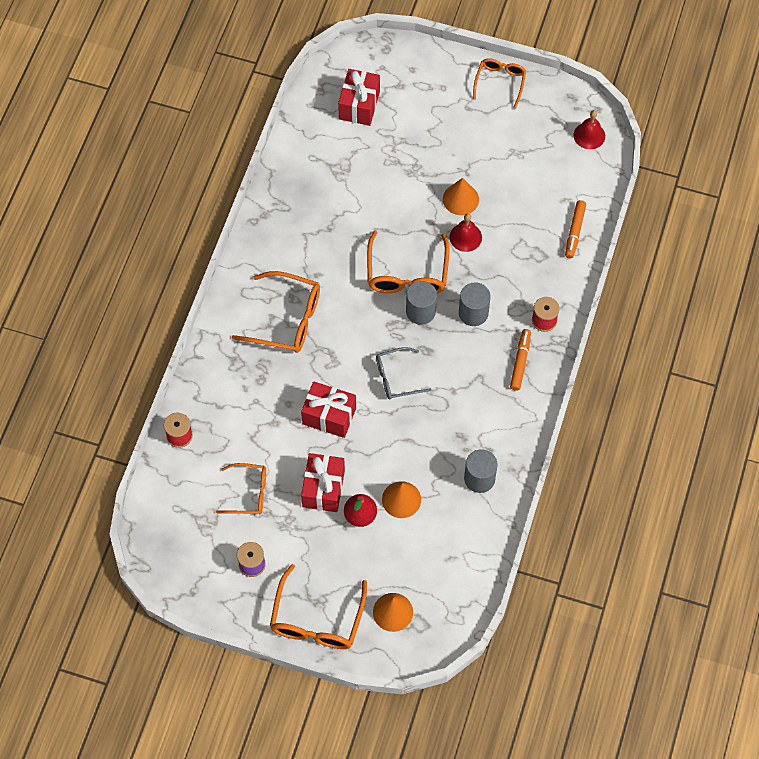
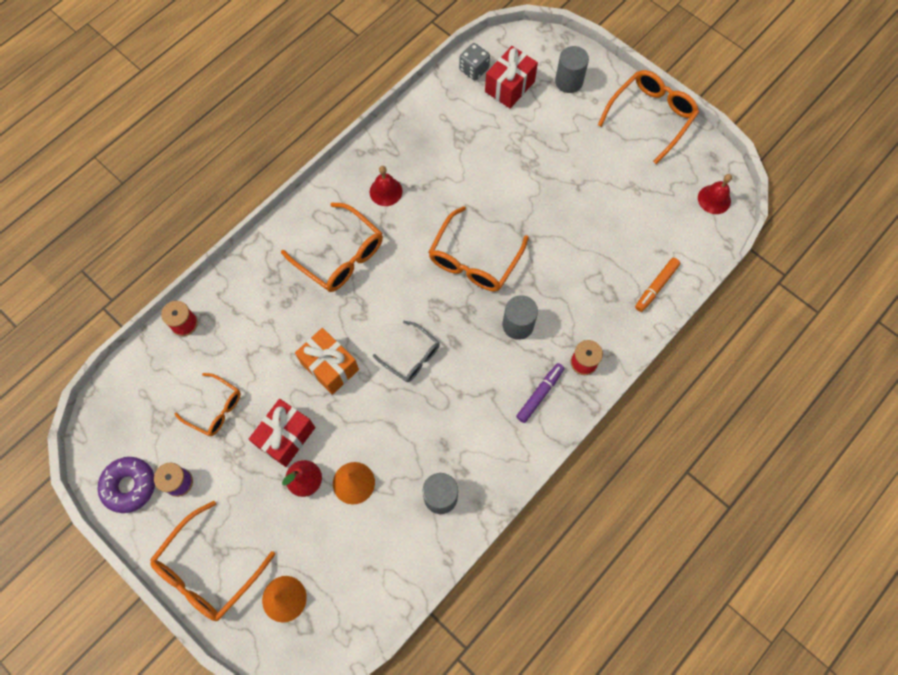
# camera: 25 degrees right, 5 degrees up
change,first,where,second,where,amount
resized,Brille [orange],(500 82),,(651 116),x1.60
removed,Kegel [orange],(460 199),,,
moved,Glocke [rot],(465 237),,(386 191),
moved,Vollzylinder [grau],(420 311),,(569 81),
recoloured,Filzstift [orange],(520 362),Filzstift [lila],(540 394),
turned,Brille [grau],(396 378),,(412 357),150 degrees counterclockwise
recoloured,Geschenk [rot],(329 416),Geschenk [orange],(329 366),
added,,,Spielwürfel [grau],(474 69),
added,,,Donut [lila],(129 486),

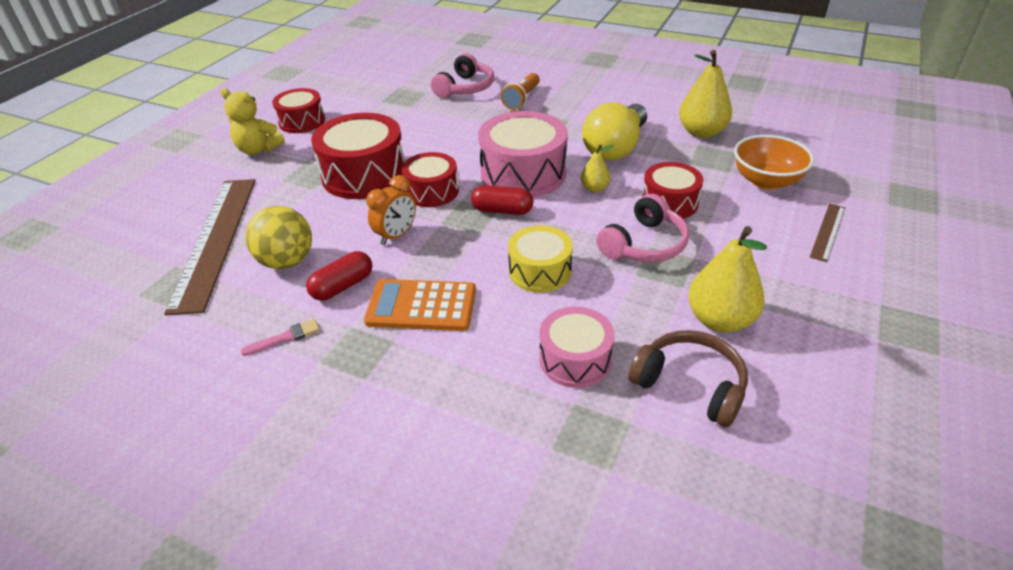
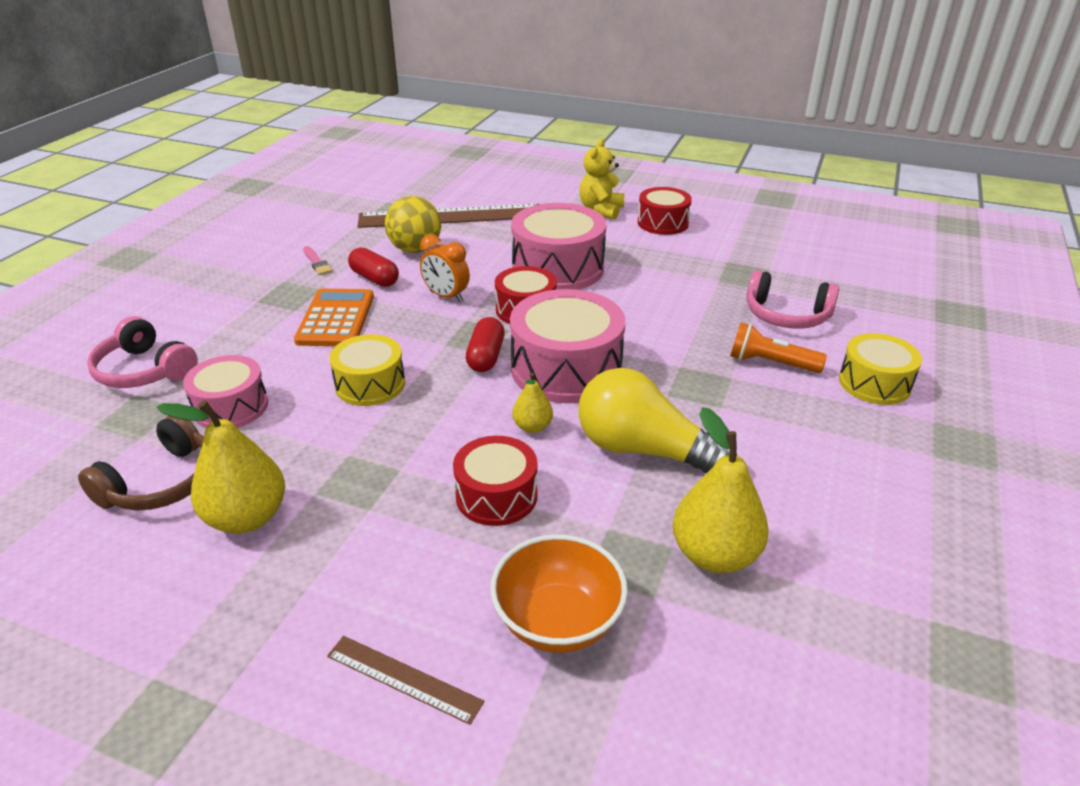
# camera: 85 degrees right, 5 degrees down
change,first,where,second,where,amount
recoloured,Trommel [rot],(364 174),Trommel [rosa],(558 268),
moved,Kopfhörer [rosa],(644 244),,(144 371),
added,,,Trommel [gelb],(874 383),

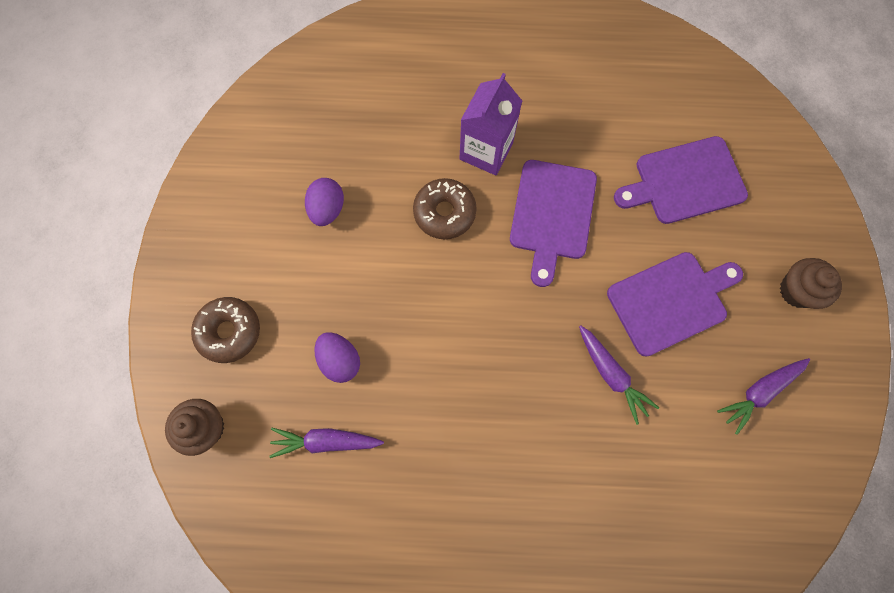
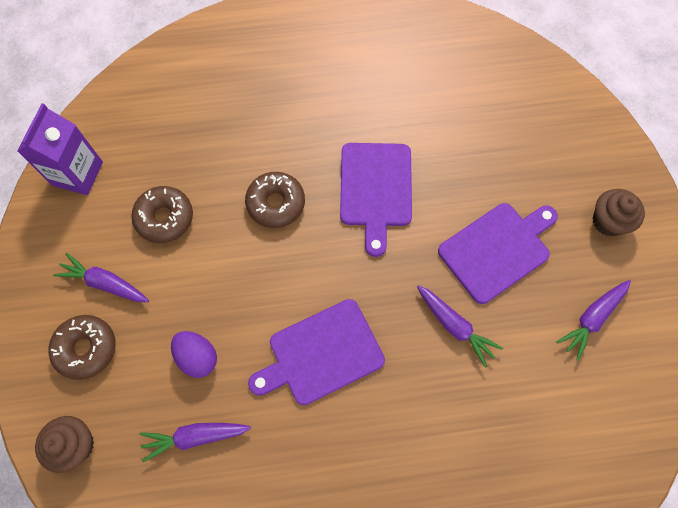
# camera: 10 degrees left, 5 degrees down
change,first,where,second,where,amount
moved,Getränkekarton [lila],(486 151),,(77 173),
moved,Schneidebrett [lila],(685 181),,(321 354),
replaced,Ei [lila],(327 209),Donut [braun],(165 218),
added,,,Karotte [lila],(105 283),

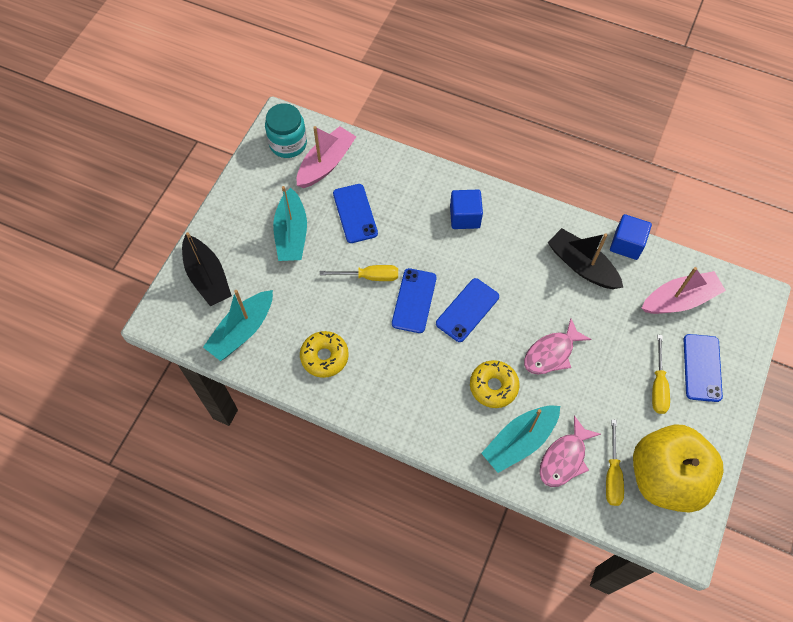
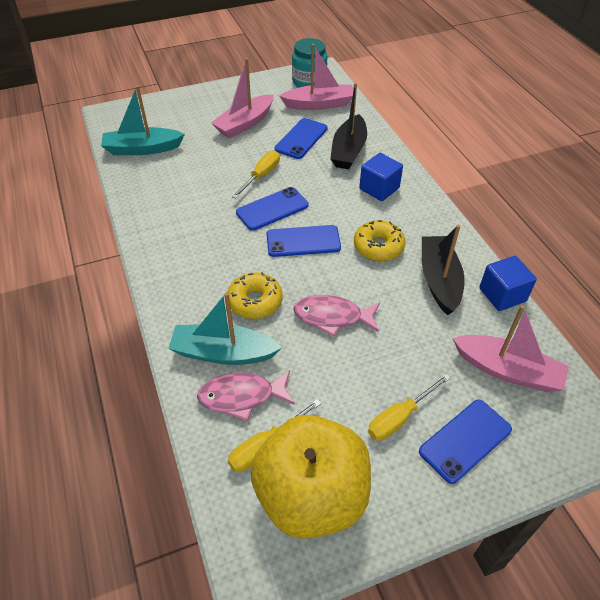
# camera: 45 degrees right, 15 degrees down
change,first,where,second,where,amount
recoloured,Boot [türkis],(291 234),Boot [rosa],(245 124),
moved,Boot [schwarz],(207 277),,(348 151),
turned,Schraubenzieher [gelb],(369 276),,(261 176),105 degrees counterclockwise
moved,Donut [gelb],(324 357),,(378 247),

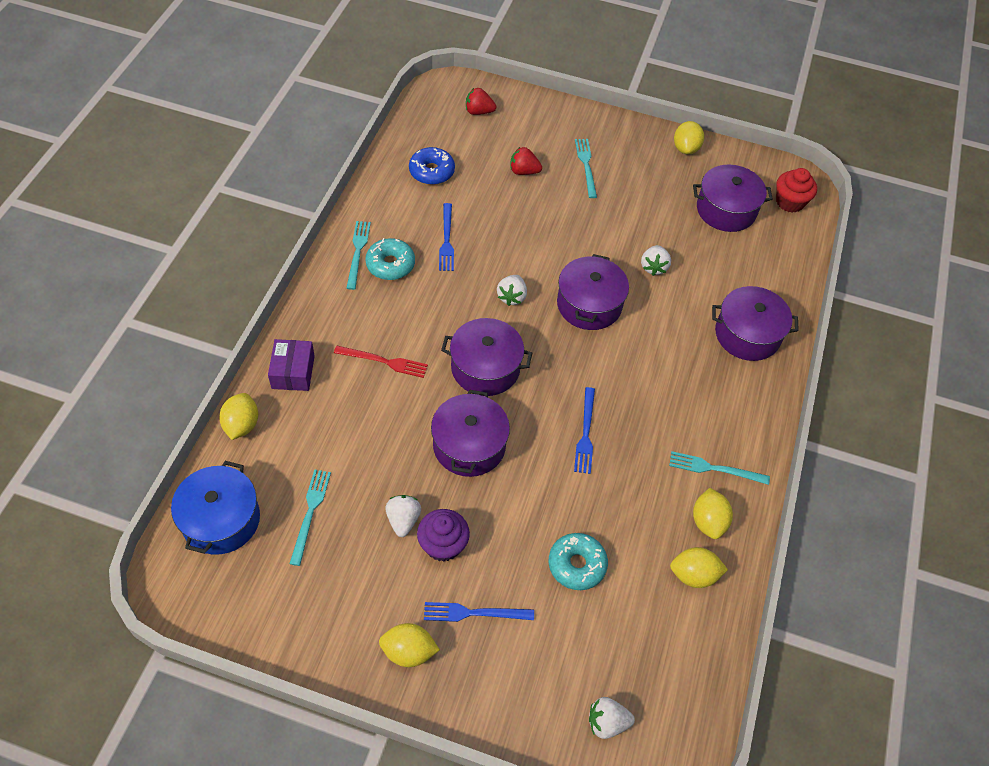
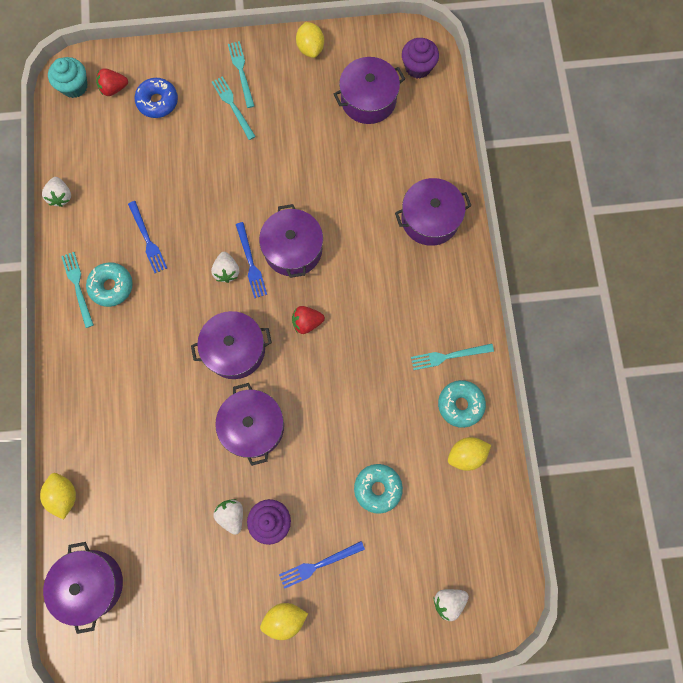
# camera: 20 degrees left, 20 degrees up
change,first,where,second,where,amount
moved,Donut [blau],(431 171),,(158 102),
moved,Erdbeere [rot],(523 171),,(307 322),
recoloured,Muffin [rot],(790 202),Muffin [lila],(418 67),
moved,Erdbeere [weiß],(653 267),,(61 196),
removed,Schachtel [lila],(293 372),,,
removed,Gabel [rot],(384 361),,,
moved,Gabel [blau],(585 433),,(251 263),
recoloured,Kochtopf [blau],(221 519),Kochtopf [lila],(91 583),
moved,Gabel [türkis],(310 513),,(241 72),
replaced,Zitrone [gelb],(708 521),Donut [türkis],(460 404),
added,,,Muffin [türkis],(74 86),

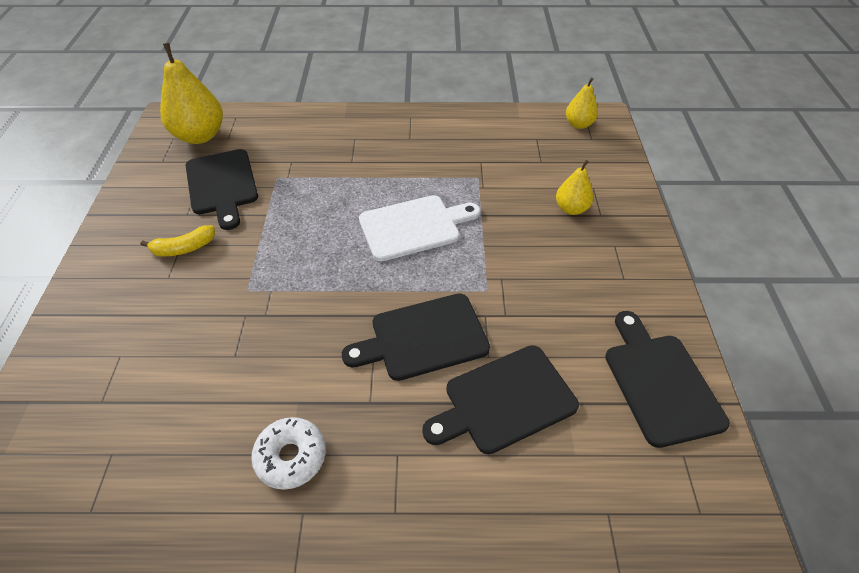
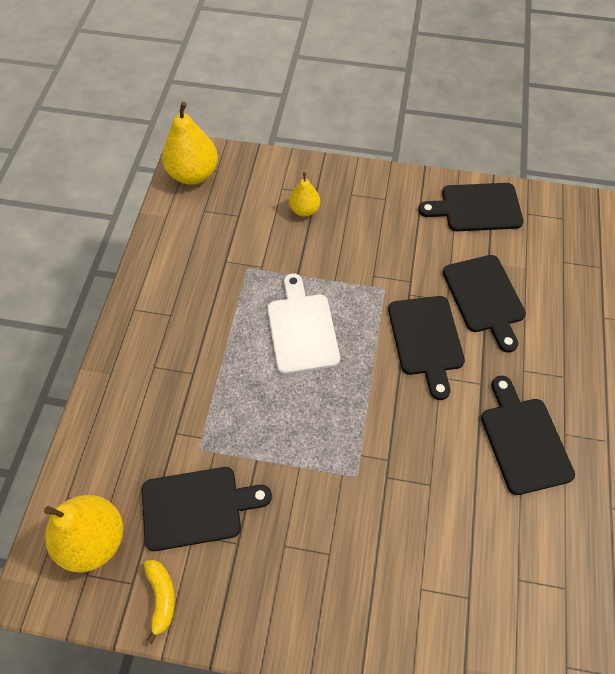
# camera: 80 degrees left, 10 degrees up
change,first,where,second,where,amount
resized,Birne [gelb],(578 124),,(193 174),x1.79
moved,Banane [gelb],(184 248),,(161 597),
replaced,Donut [weiß],(291 457),Schneidebrett [schwarz],(523 440),

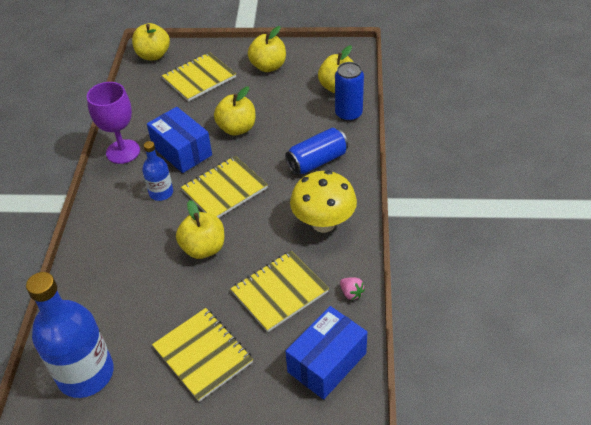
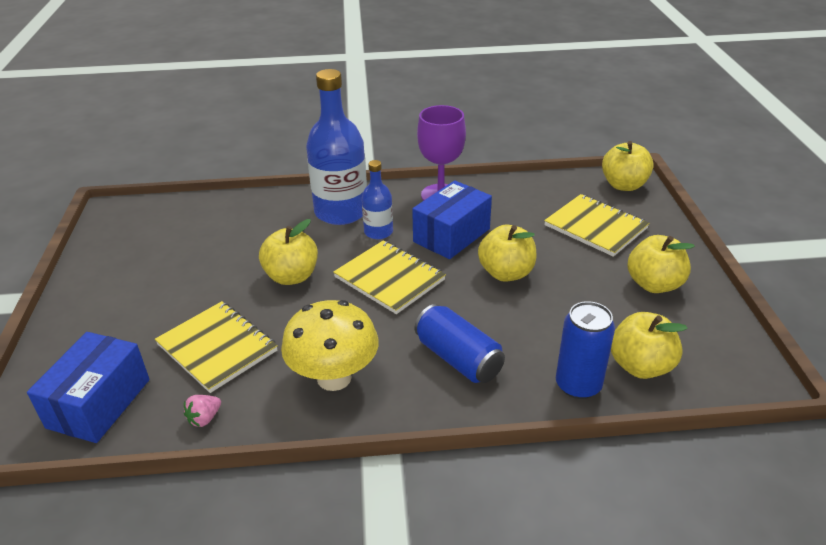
# camera: 80 degrees right, 10 degrees down
change,first,where,second,where,amount
moved,Flasche [blau],(85 373),,(341 212),
turned,Schachtel [blau],(327 362),,(99 403),75 degrees clockwise
removed,Notizbuch [gelb],(203 355),,,

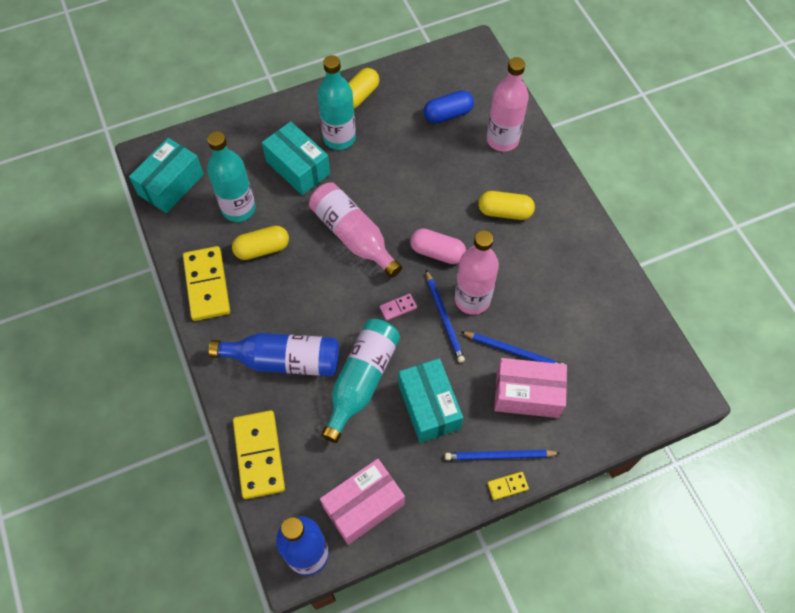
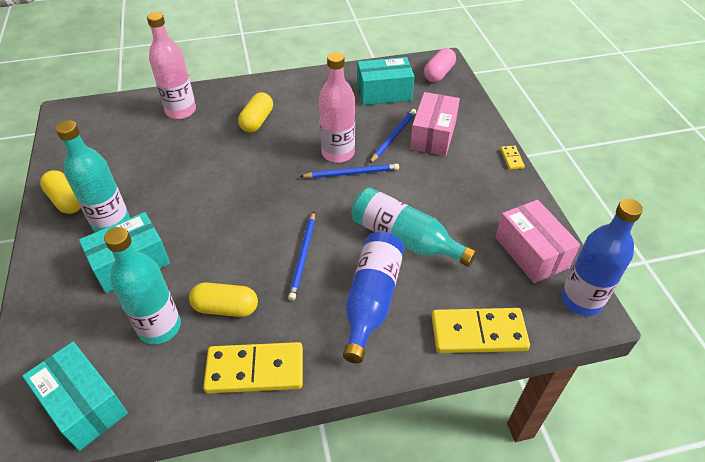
# camera: 80 degrees left, 15 degrees down
change,first,where,second,where,amount
removed,Kapsel [blau],(448 114),,,
removed,Flasche [rosa],(353 236),,,
turned,Kapsel [gelb],(262 249),,(226 308),75 degrees counterclockwise
moved,Kapsel [rosa],(437 252),,(439 74),
removed,Dominostein [rosa],(398 308),,,
moved,Schachtel [türkis],(429 406),,(384 93),
moved,Bleistift [blau],(499 456),,(303 256),

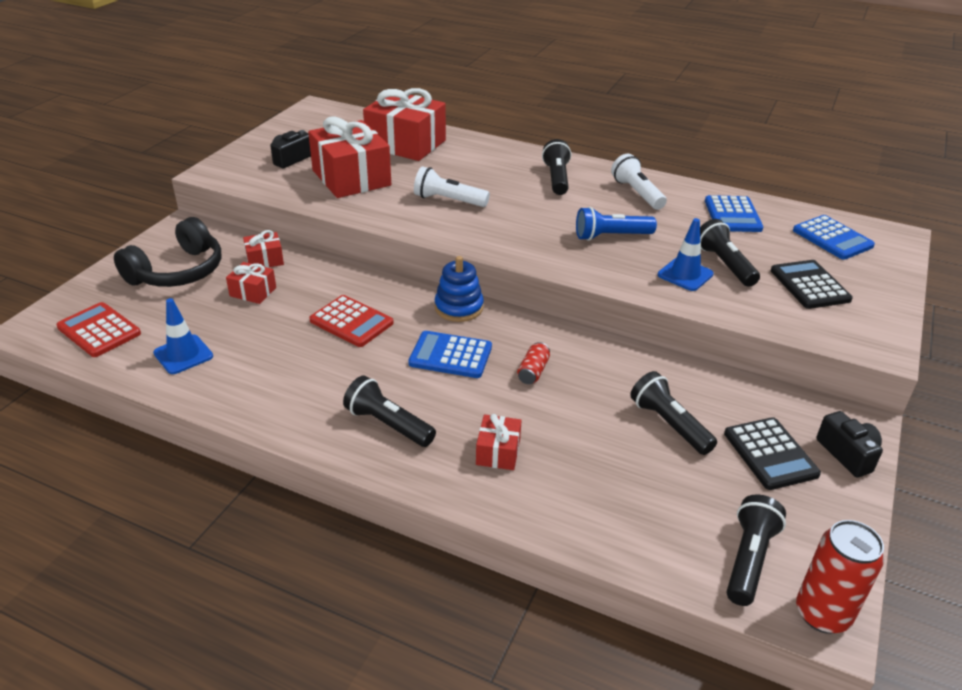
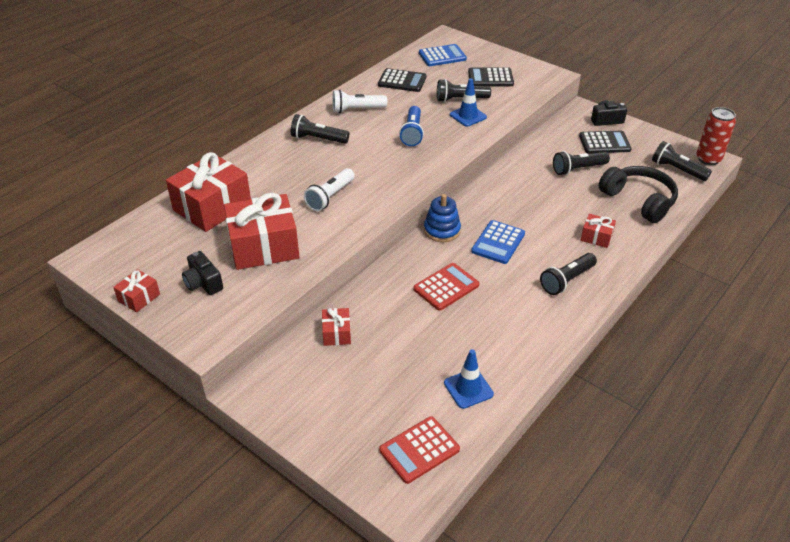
# camera: 75 degrees left, 5 degrees up
change,first,where,second,where,amount
recoloured,Taschenrechner [blau],(732 215),Taschenrechner [schwarz],(402 81),
moved,Kopfhörer [schwarz],(178 271),,(639 200),
moved,Geschenk [rot],(253 292),,(139 297),
removed,Dose [rot],(533 371),,,

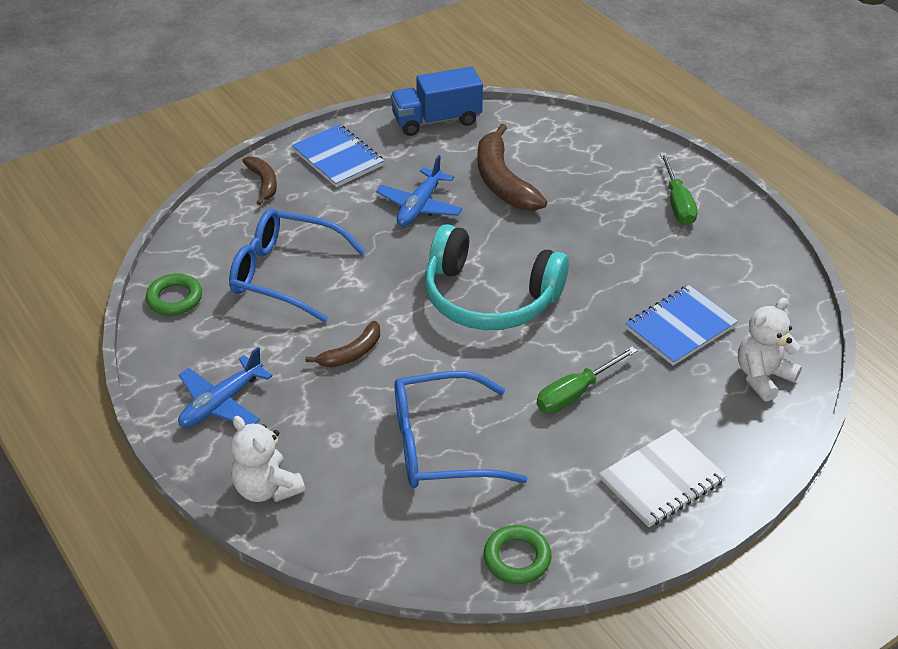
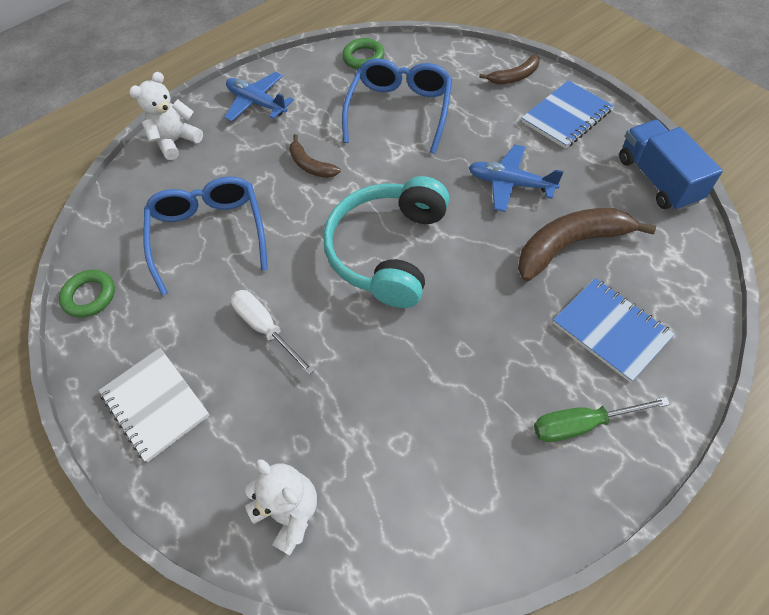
# camera: 90 degrees right, 15 degrees up
change,first,where,second,where,amount
moved,Notizbuch [blau],(680 327),,(610 330),
recoloured,Schraubenzieher [grün],(575 393),Schraubenzieher [weiß],(265 328),

